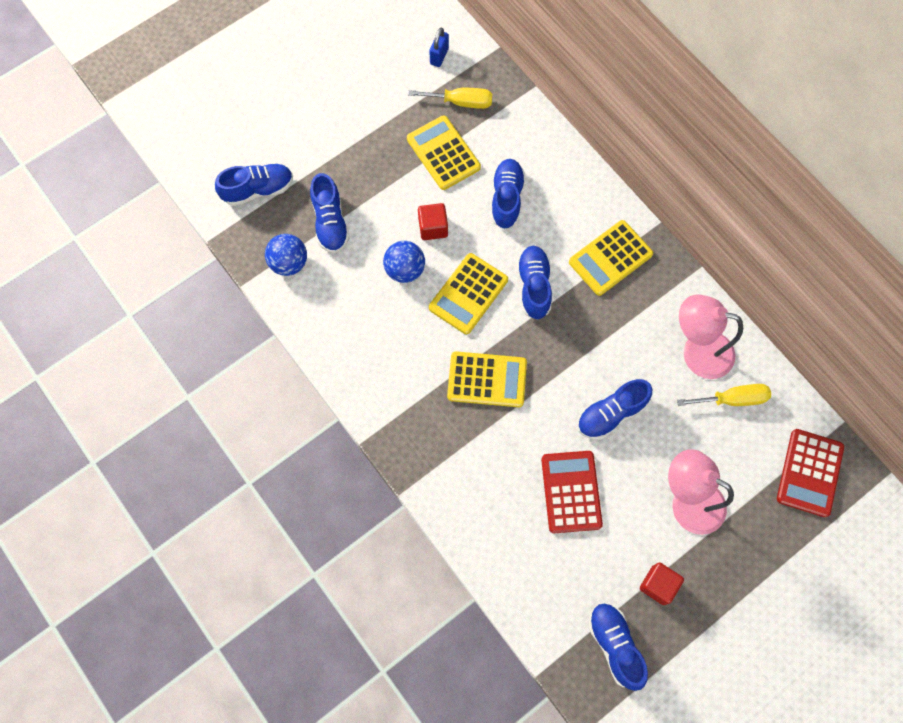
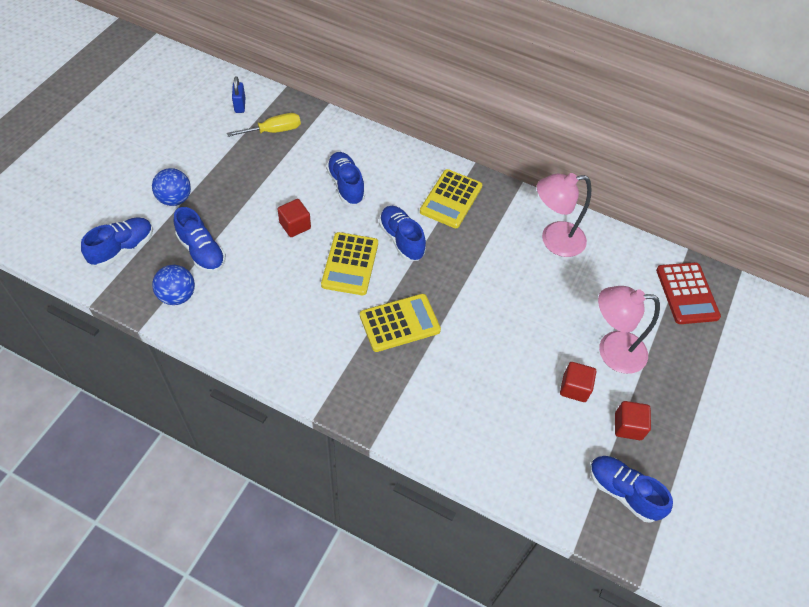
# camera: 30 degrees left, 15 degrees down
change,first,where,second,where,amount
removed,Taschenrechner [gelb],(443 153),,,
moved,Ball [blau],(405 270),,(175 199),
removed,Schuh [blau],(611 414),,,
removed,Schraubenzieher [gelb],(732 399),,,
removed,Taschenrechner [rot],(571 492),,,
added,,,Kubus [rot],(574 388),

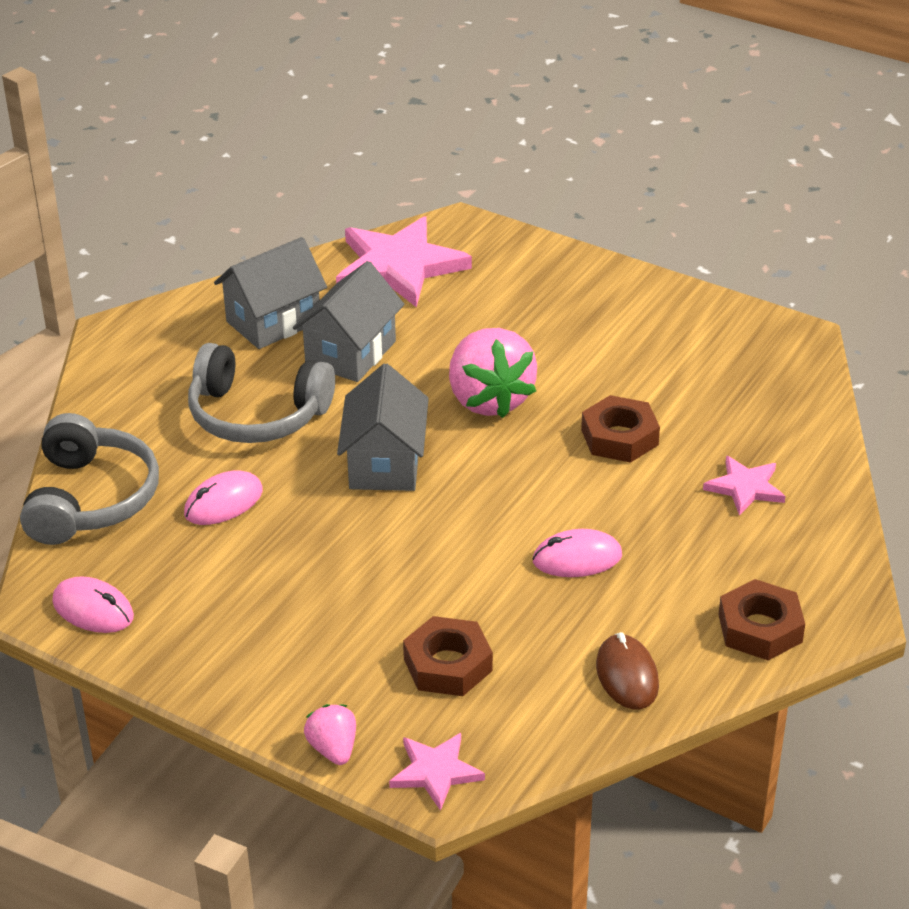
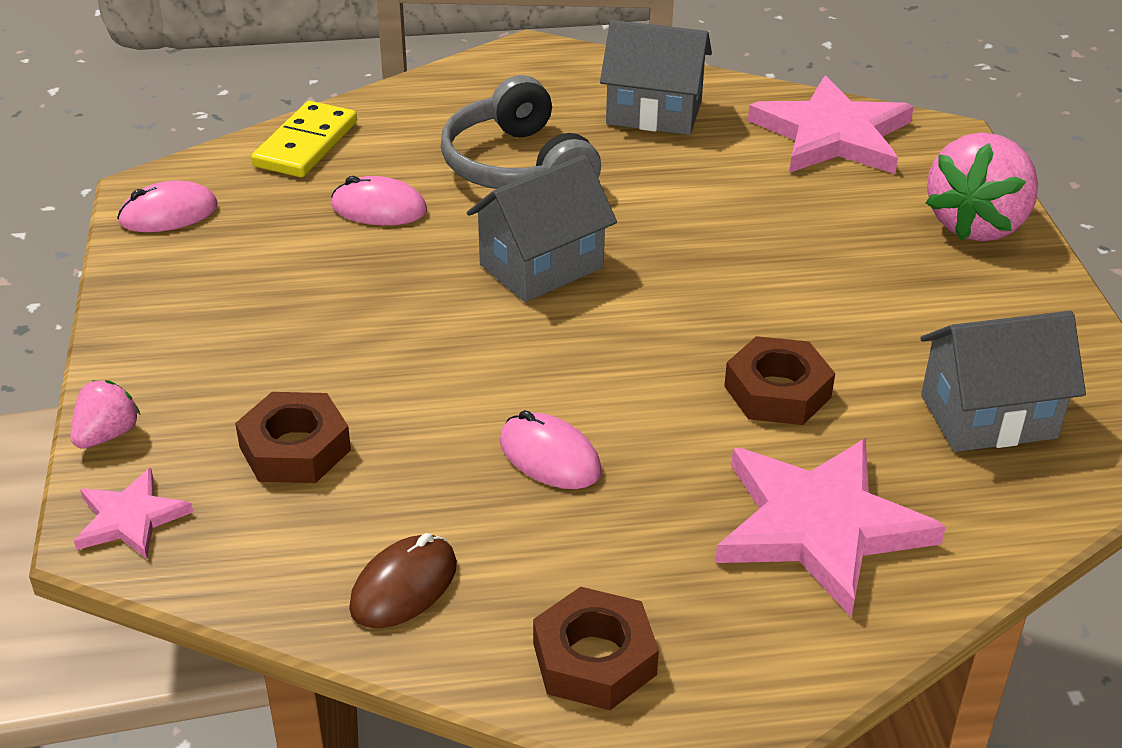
# camera: 50 degrees right, 0 degrees up
change,first,where,second,where,amount
moved,Haus [grau],(350 353),,(988 416),
moved,Erdbeere [rosa],(489 399),,(977 224),
replaced,Kopfhörer [grau],(91 499),Dominostein [gelb],(306 144),
resized,Stern [rosa],(745 488),,(820 527),x1.94
turned,Computermaus [rosa],(93 609),,(168 214),75 degrees clockwise

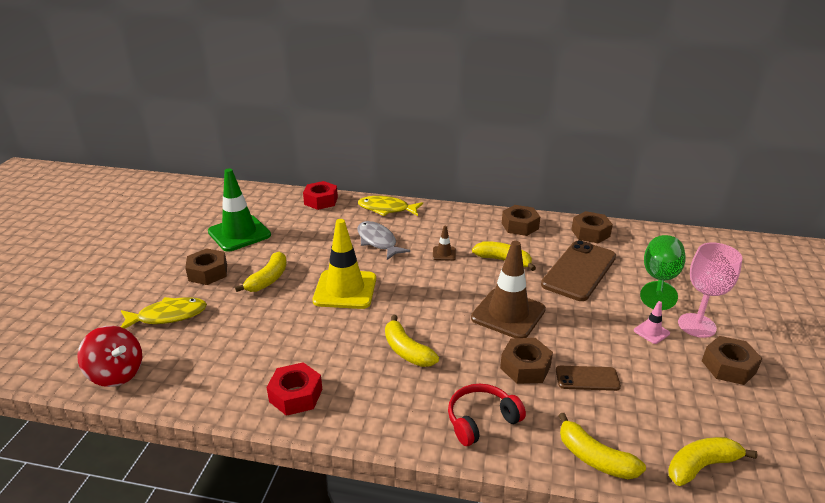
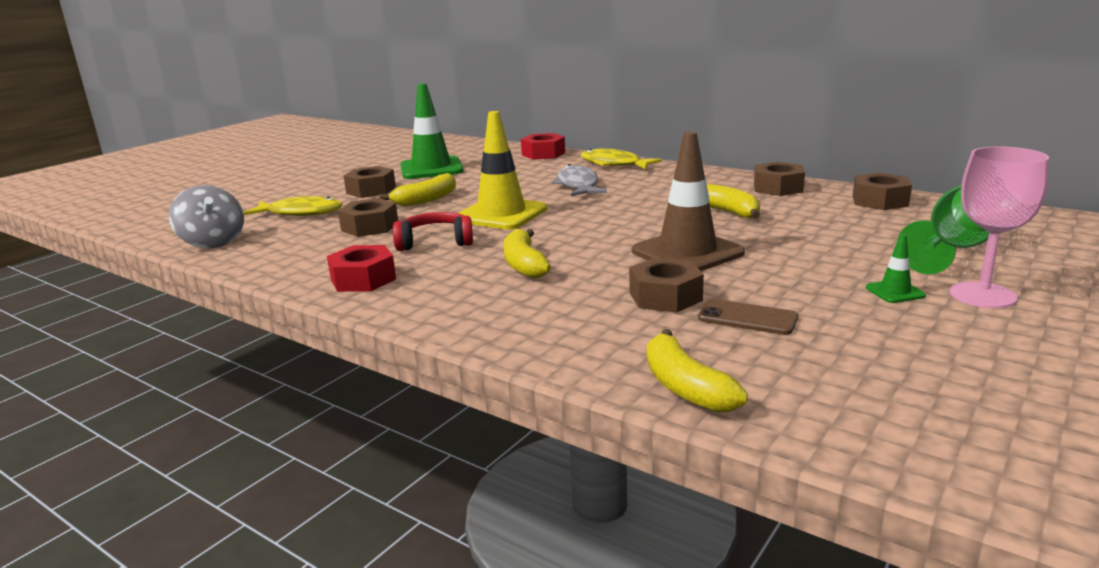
# camera: 25 degrees right, 10 degrees down
change,first,where,second,where,amount
removed,Leitkegel [braun],(444 253),,,
removed,Handy [braun],(579 271),,,
recoloured,Leitkegel [rosa],(651 332),Leitkegel [grün],(895 292),
recoloured,Kreisel [rot],(116 373),Kreisel [grau],(213 242),
moved,Sechskantmutter [braun],(728 366),,(370 227),
moved,Kopfhörer [rot],(481 420),,(435 242),
removed,Banane [gelb],(701 466),,,

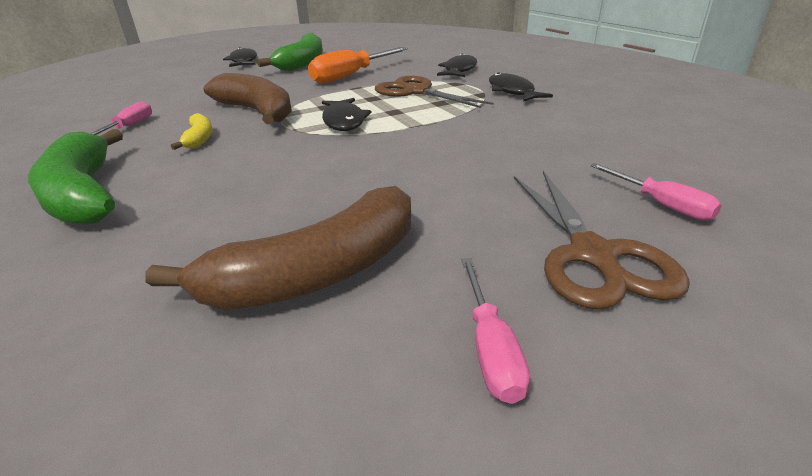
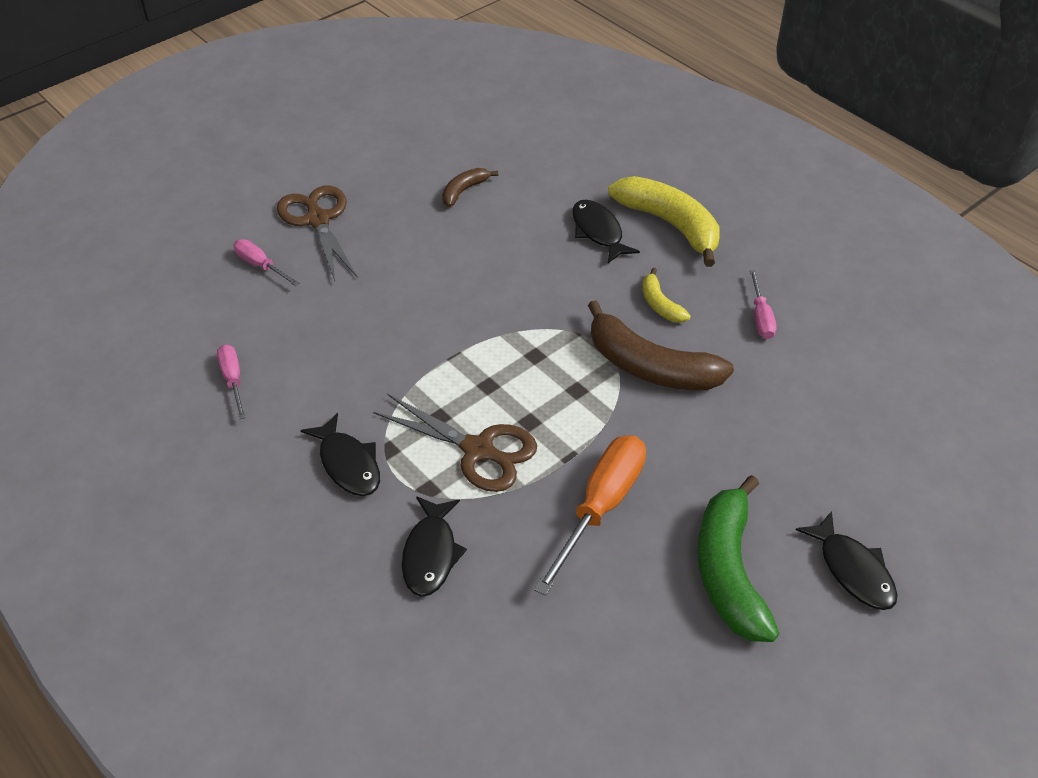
# camera: 165 degrees right, 15 degrees up
change,first,where,second,where,amount
moved,Fisch [schwarz],(344 121),,(598 232),
recoloured,Banane [grün],(84 194),Banane [gelb],(670 225),
resized,Banane [braun],(318 273),,(464 191),x0.50
moved,Schraubenzieher [rosa],(490 348),,(233 380),

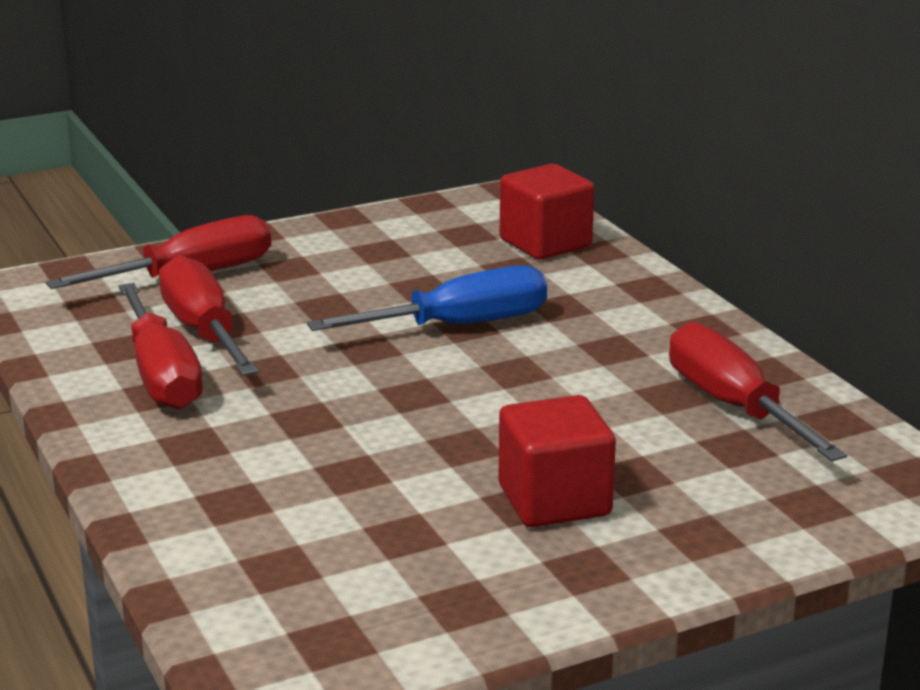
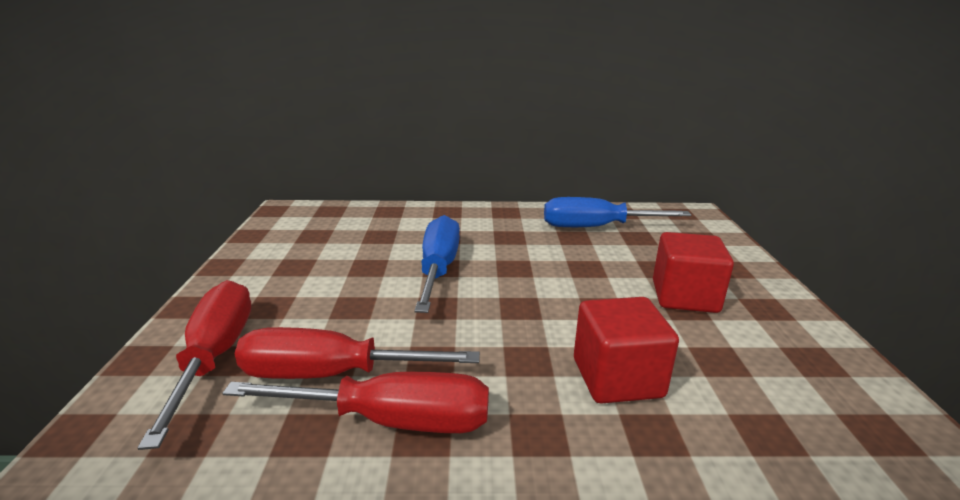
# camera: 65 degrees left, 0 degrees up
change,first,where,second,where,amount
moved,Kubus [rot],(545 243),,(617 378),
recoloured,Schraubenzieher [rot],(733 406),Schraubenzieher [blau],(596 227),

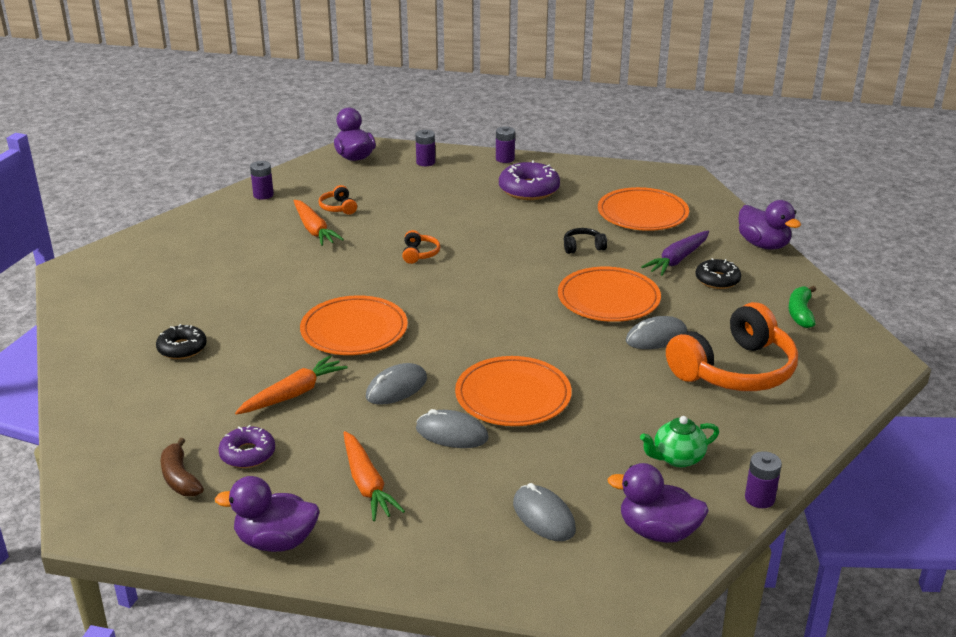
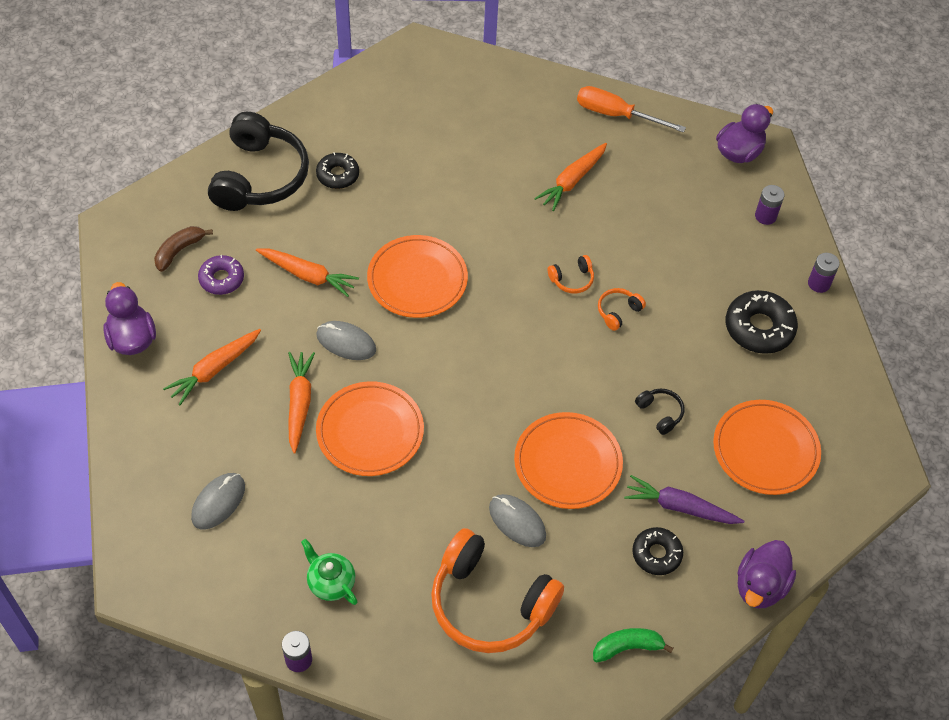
# camera: 65 degrees right, 25 degrees up
change,first,where,second,where,amount
recoloured,Donut [lila],(529 189),Donut [schwarz],(759 328),
replaced,Batterie [lila],(263 195),Schraubenzieher [orange],(616 114),
moved,Kopfhörer [orange],(338 207),,(618 312),
replaced,Computermaus [grau],(451 433),Karotte [orange],(299 404),
removed,Ente [lila],(658 531),,,
added,,,Kopfhörer [schwarz],(259 177),

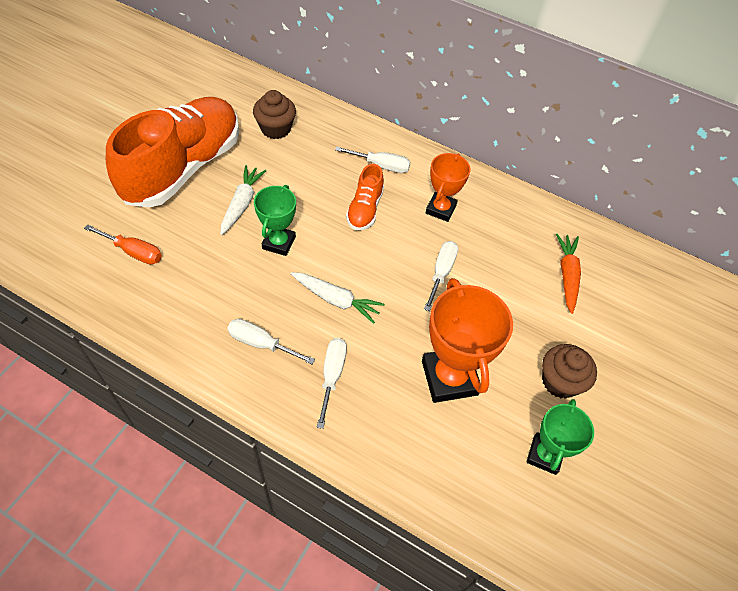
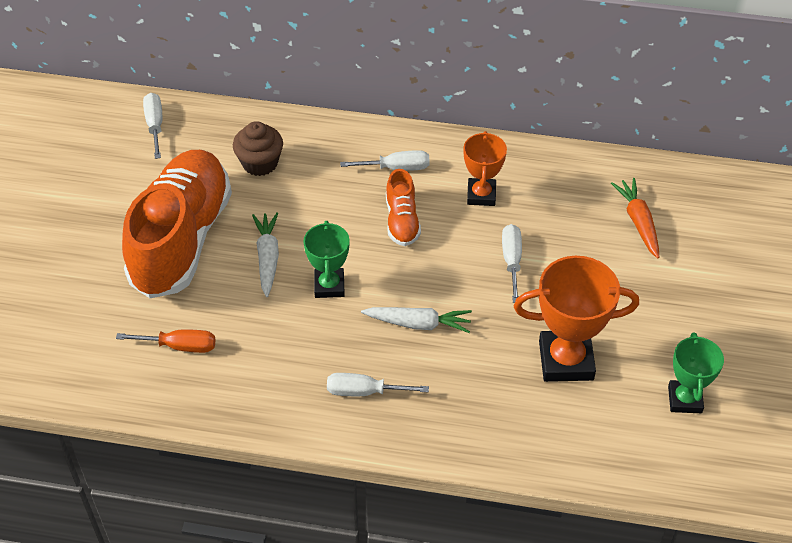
# camera: 15 degrees left, 5 degrees down
change,first,where,second,where,amount
turned,Pokal [orange],(449 378),,(566 360),60 degrees counterclockwise
moved,Schraubenzieher [weiß],(332 375),,(155 125),
removed,Muffin [braun],(560 381),,,

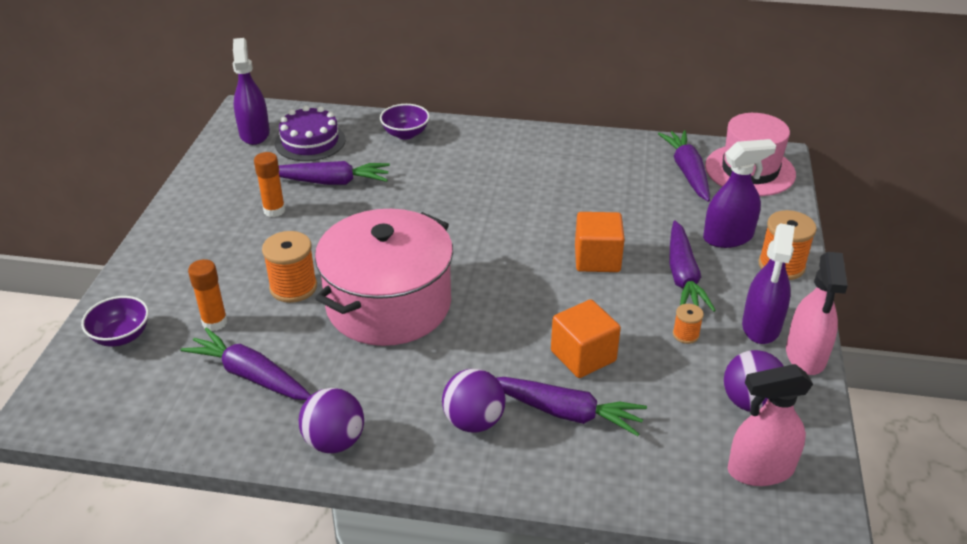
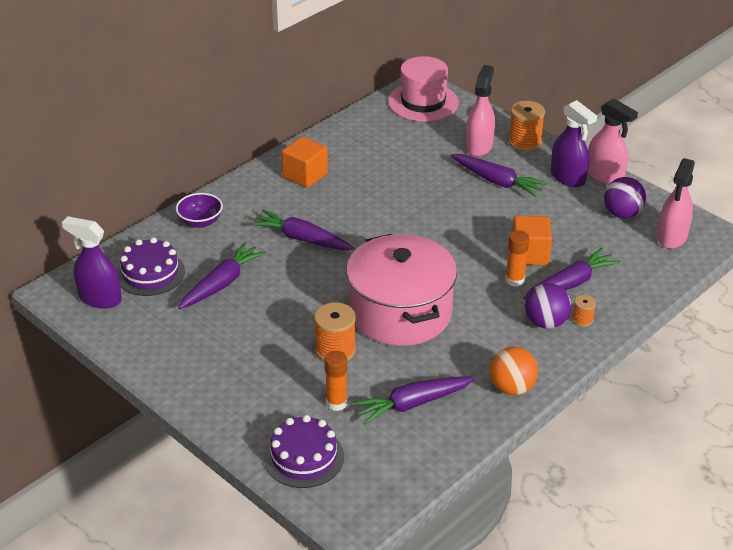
# camera: 55 degrees left, 0 degrees up
change,first,where,second,where,amount
moved,Karotte [lila],(687 172),,(302 239),
recoloured,Sprühflasche [lila],(728 237),Sprühflasche [rosa],(479 146),
moved,Klebestift [orange],(274 210),,(515 280),
moved,Kubus [orange],(597 259),,(305 175),
replaced,Schüssel [lila],(121 336),Kuchen [lila],(304 457),
moved,Garnrolle [orange],(685 334),,(582 319),
recoloured,Ball [lila],(334 441),Ball [orange],(511 388),

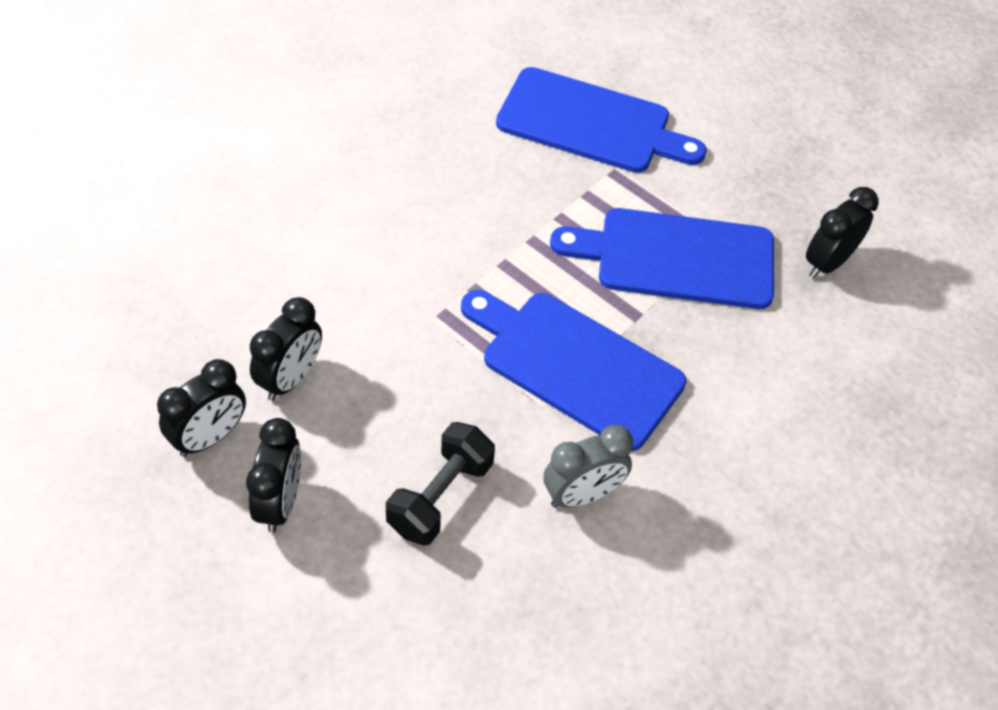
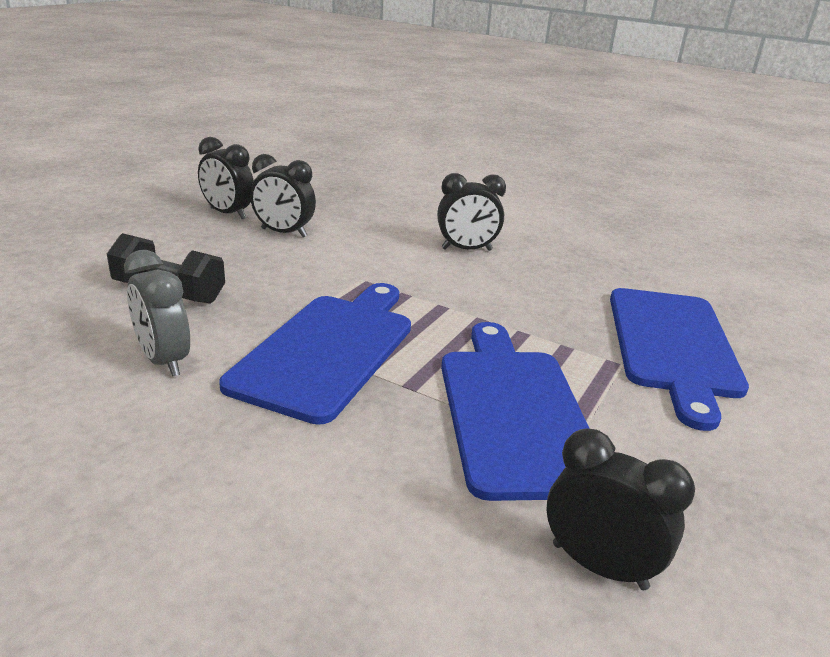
# camera: 80 degrees right, 25 degrees down
change,first,where,second,where,amount
moved,Wecker [schwarz],(280 502),,(466 249),

